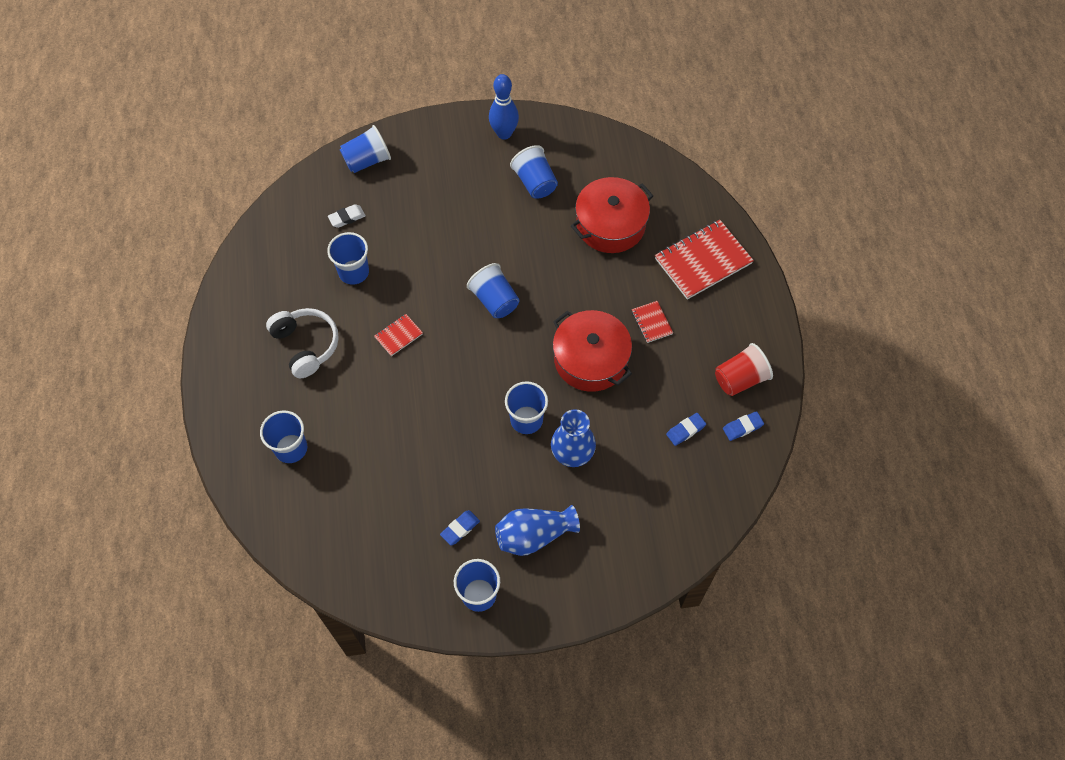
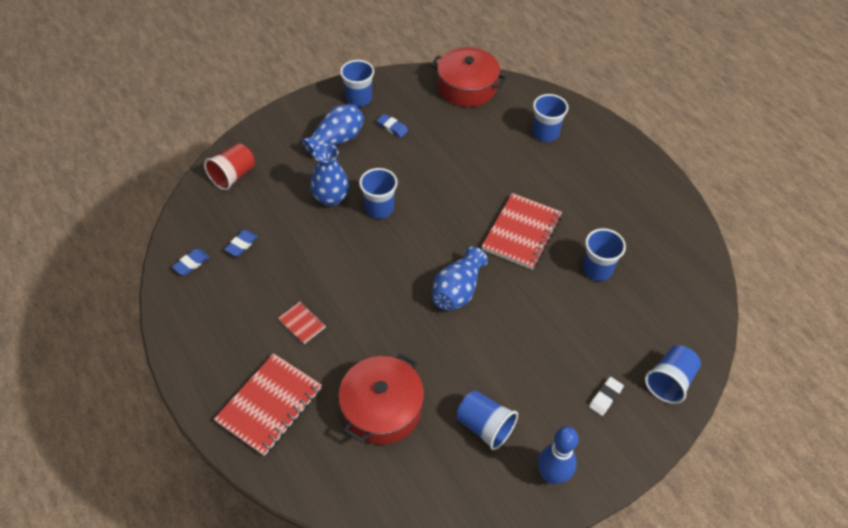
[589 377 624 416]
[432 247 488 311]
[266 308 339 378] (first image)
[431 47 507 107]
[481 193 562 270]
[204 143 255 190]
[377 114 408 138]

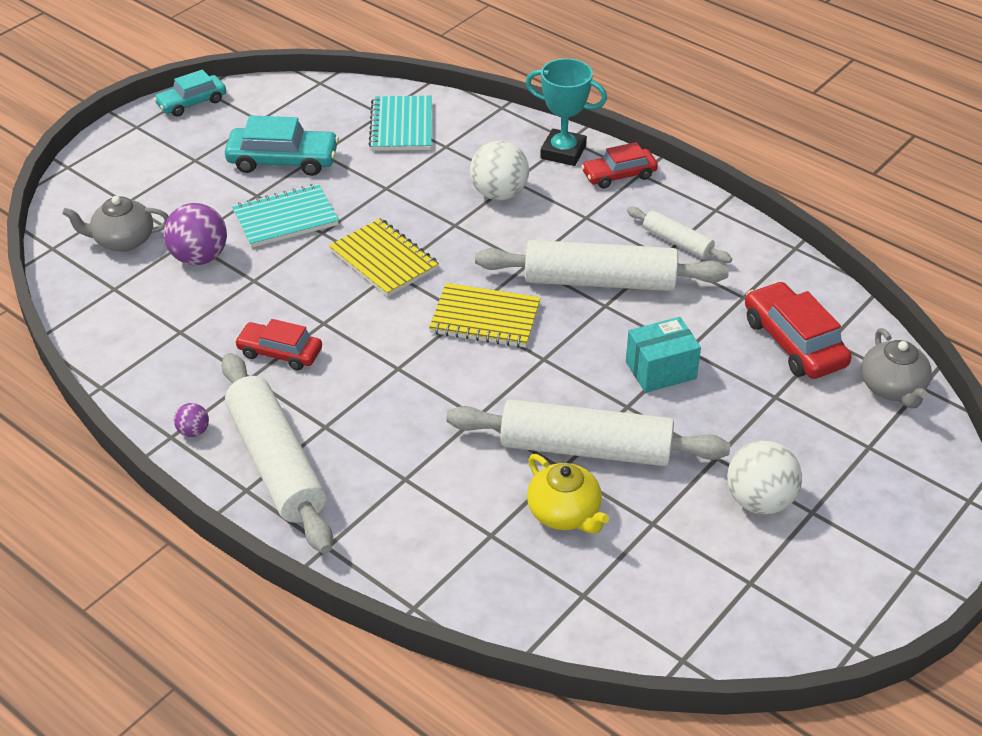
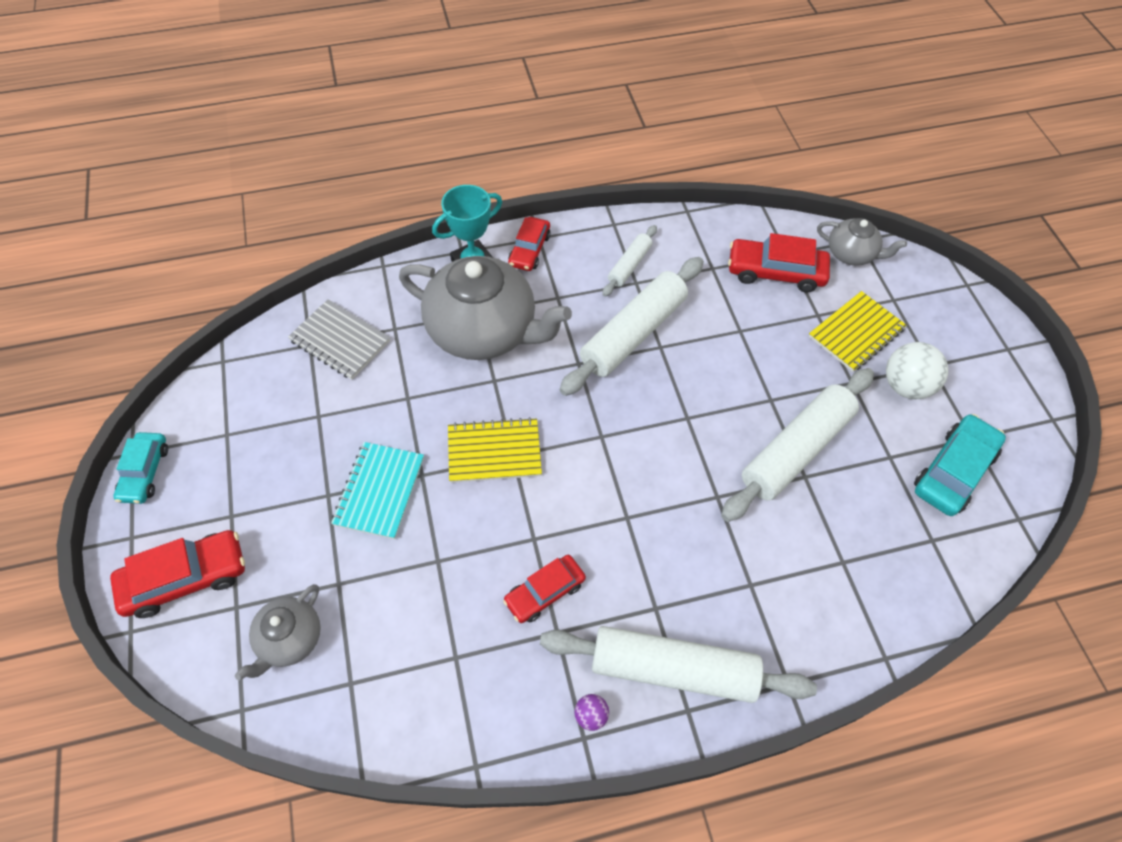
[288 299 390 380]
[914 414 1006 516]
[399 256 572 360]
[163 203 227 265] (first image)
[602 225 657 297]
[808 291 907 372]
[626 317 701 393] (first image)
[527 454 609 534] (first image)
[110 530 245 618]

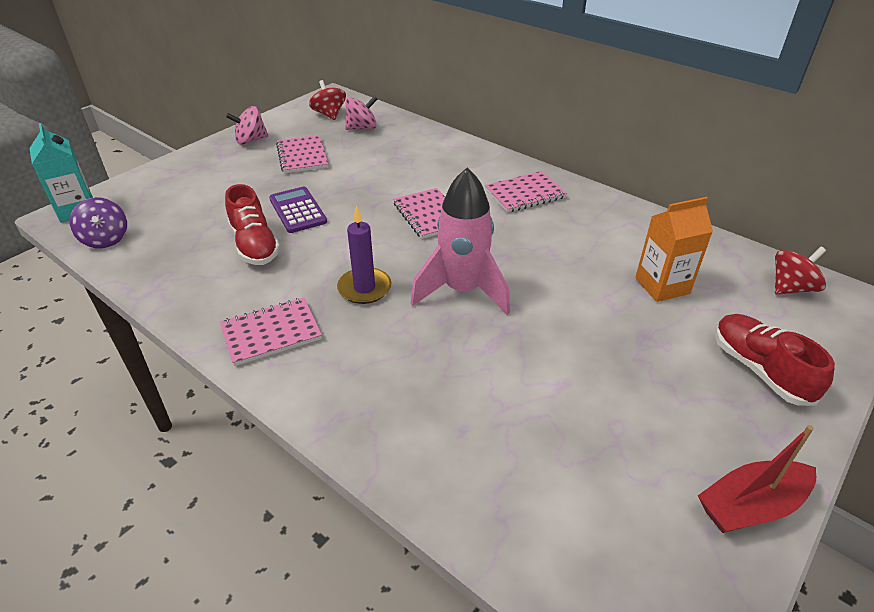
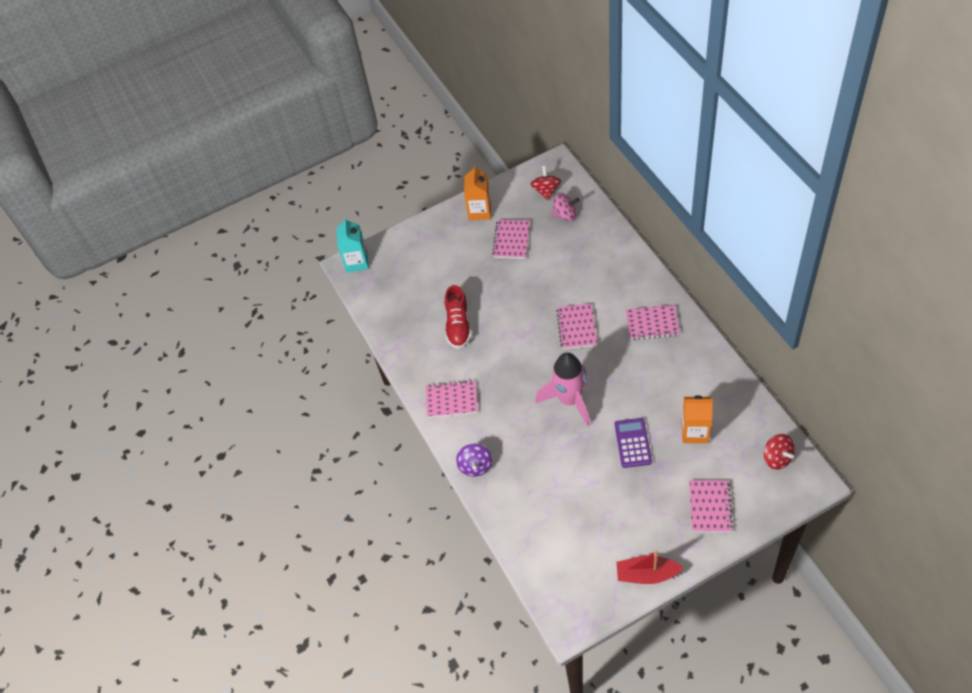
[464 166 491 220]
[615 418 652 468]
[456 443 492 477]
[337 206 391 304] (first image)
[764 434 795 470]
[689 480 733 532]

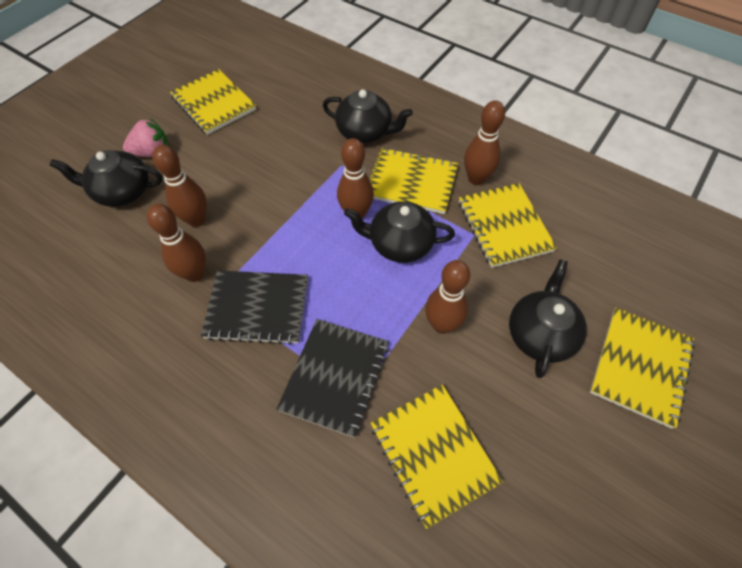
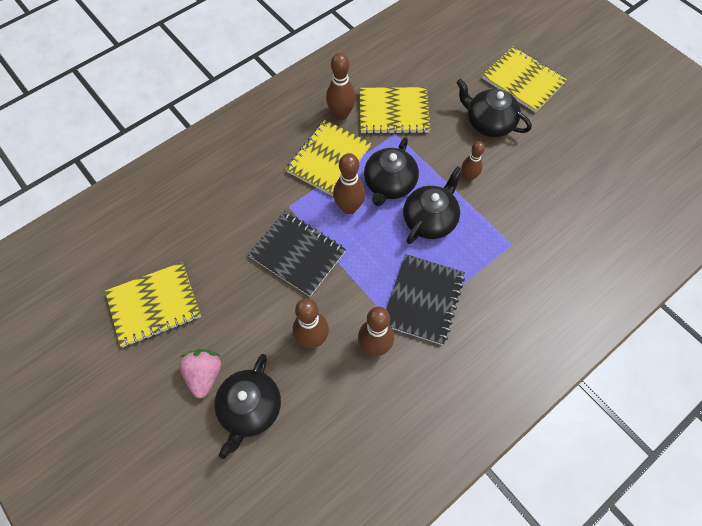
[403 166 463 244]
[461 141 485 182]
[247 211 346 297]
[371 384 503 529] (first image)

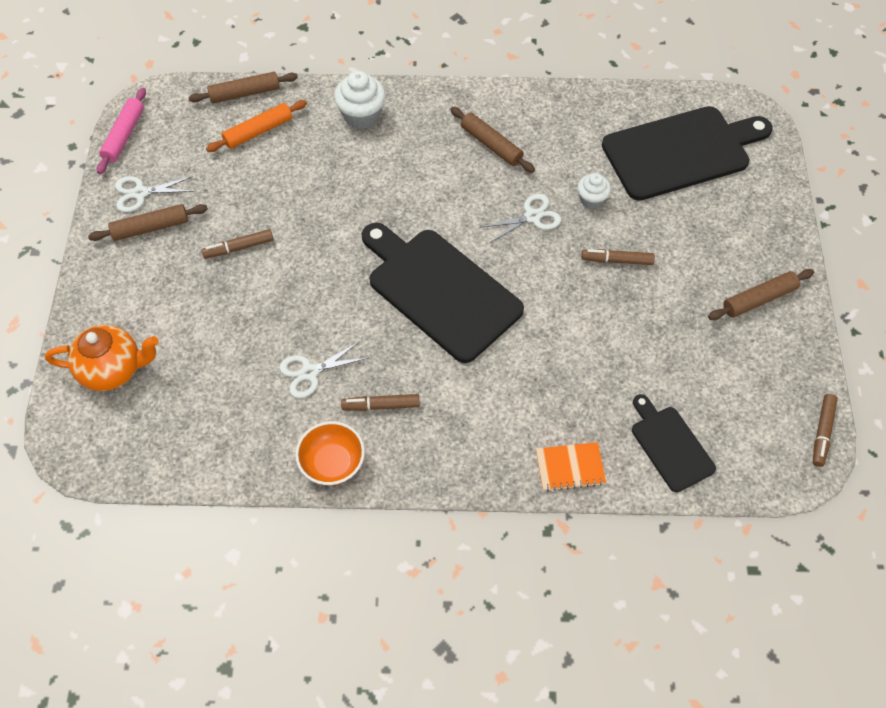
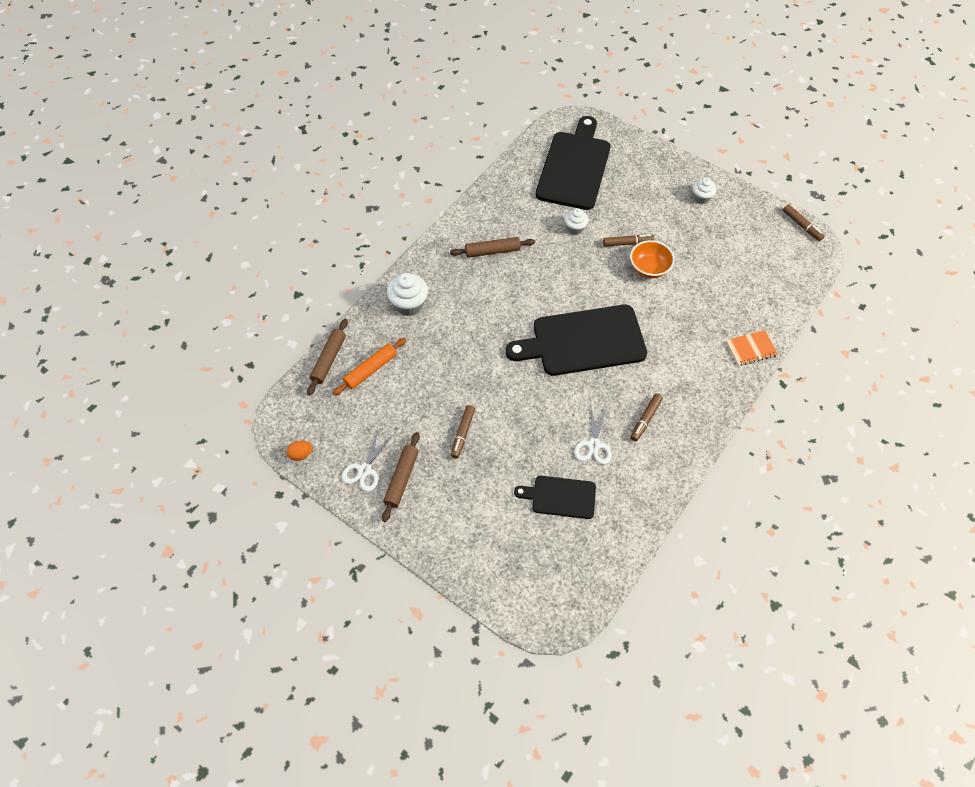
[287 441 313 461]
[333 338 406 396]
[481 194 561 243] (first image)
[603 234 654 247]
[693 178 716 204]
[45 325 159 391] (first image)
[514 476 596 519]
[630 240 675 278]
[726 330 778 366]

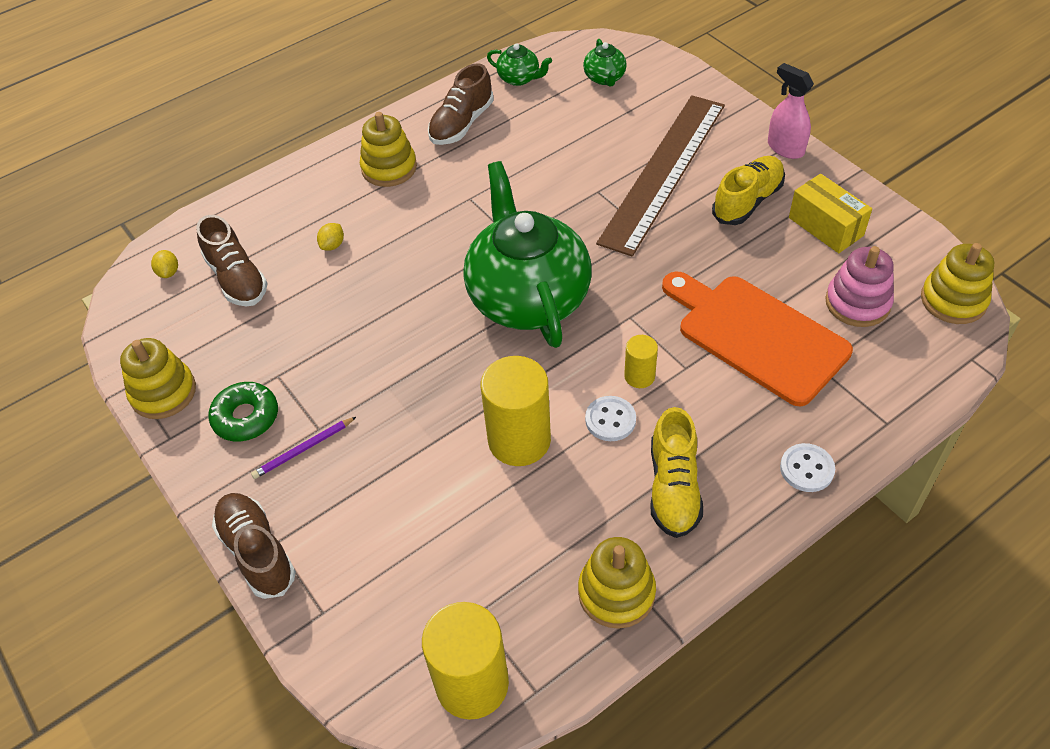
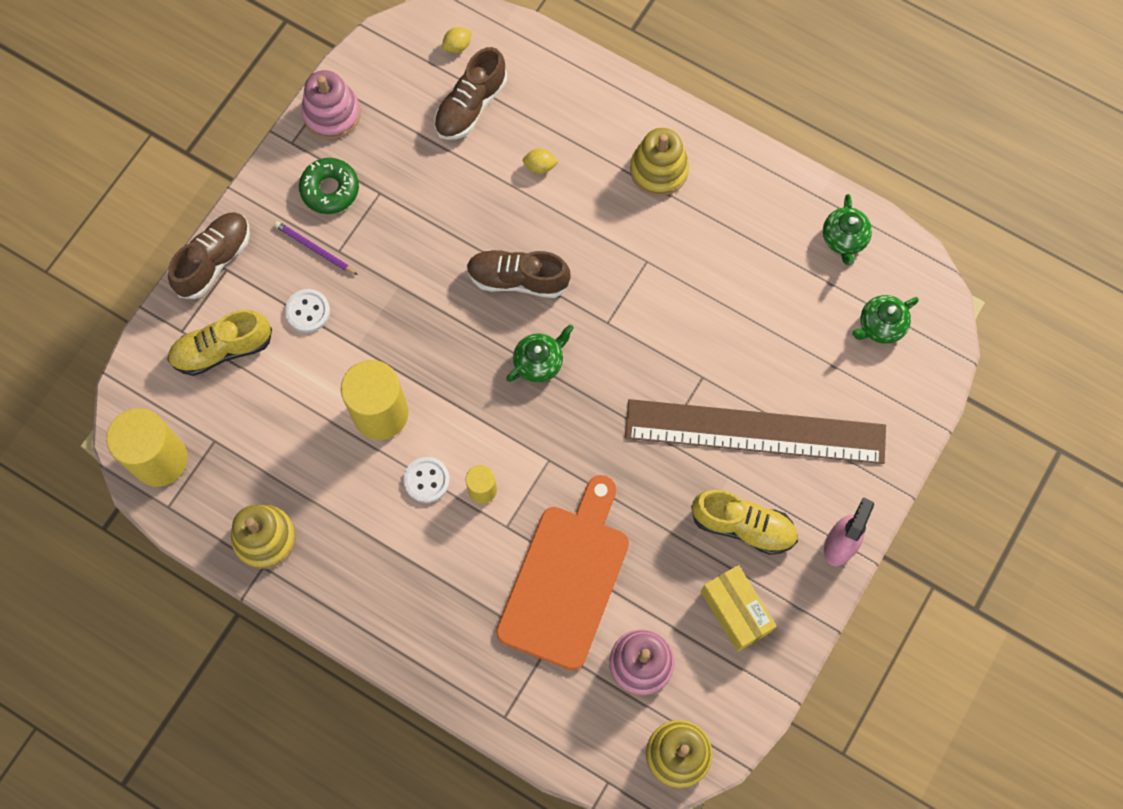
[467 250 571 298]
[506 325 574 383]
[701 565 776 652]
[301 70 361 139]
[167 310 272 376]
[285 289 330 333]

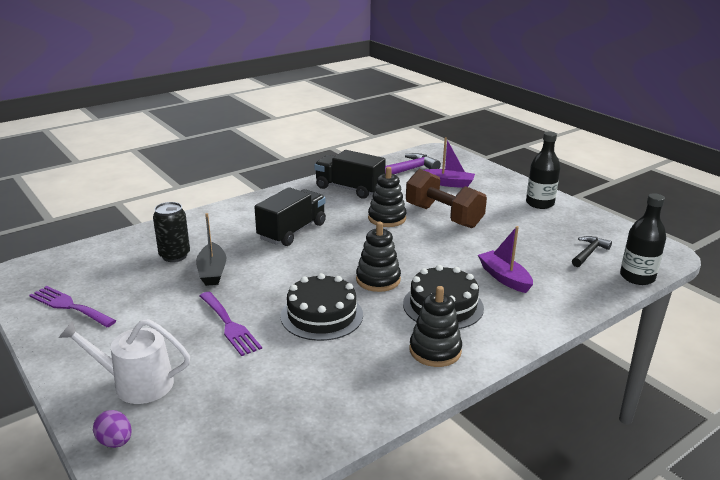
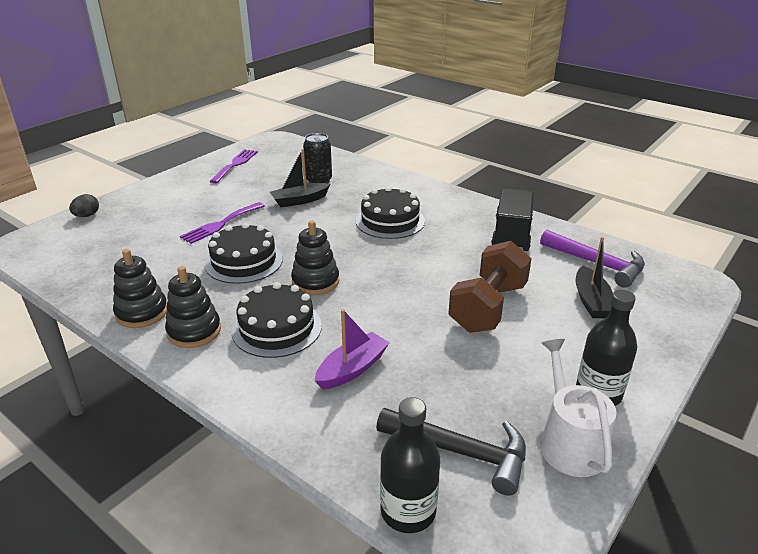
[576 237 613 318]
[113 249 167 328]
[356 186 425 239]
[376 408 526 496]
[540 339 616 477]
[69 194 99 217]

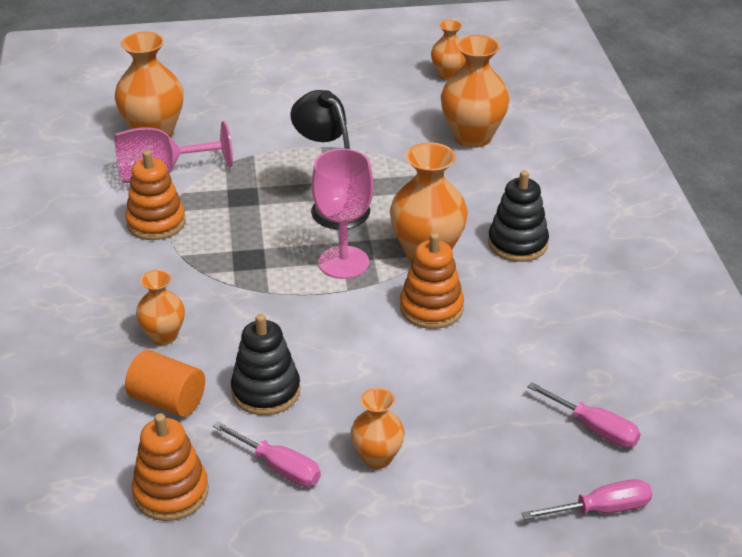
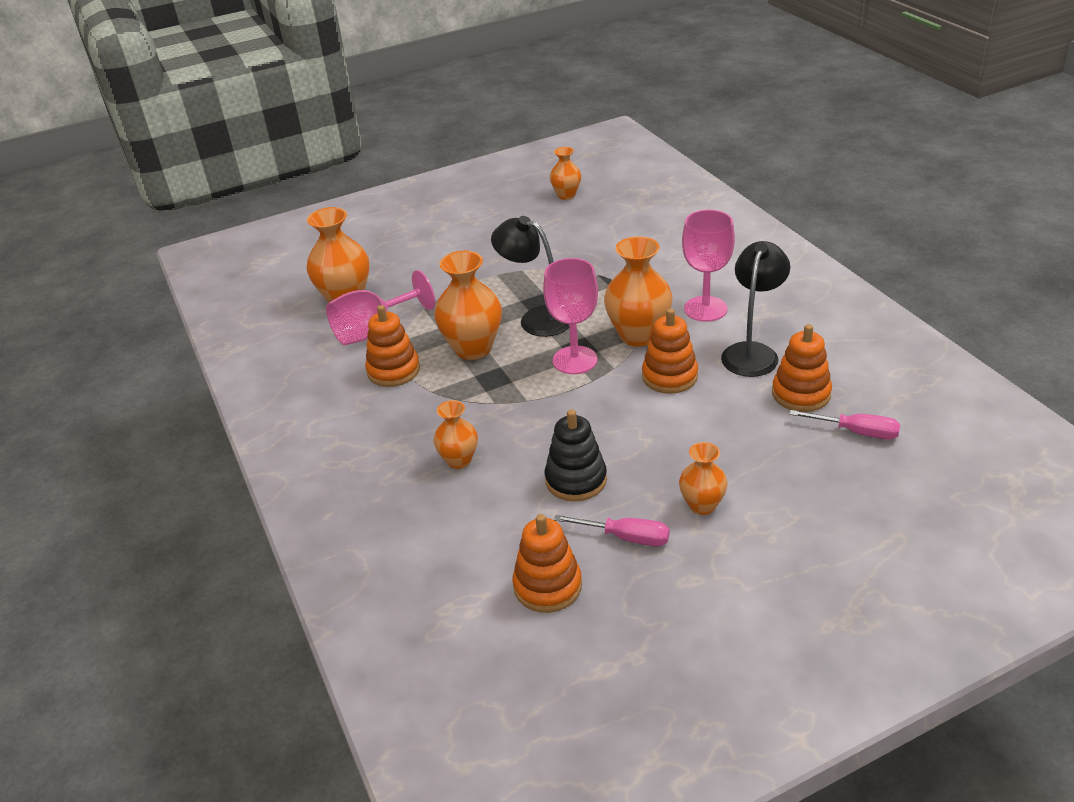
[434 251 502 360]
[682 210 735 322]
[125 350 205 417] (first image)
[522 479 653 520] (first image)
[721 241 790 377]
[772 324 832 412]

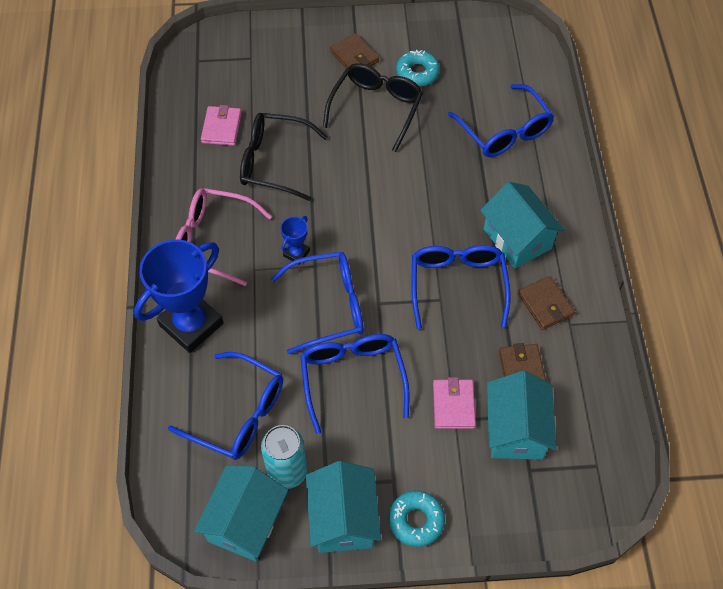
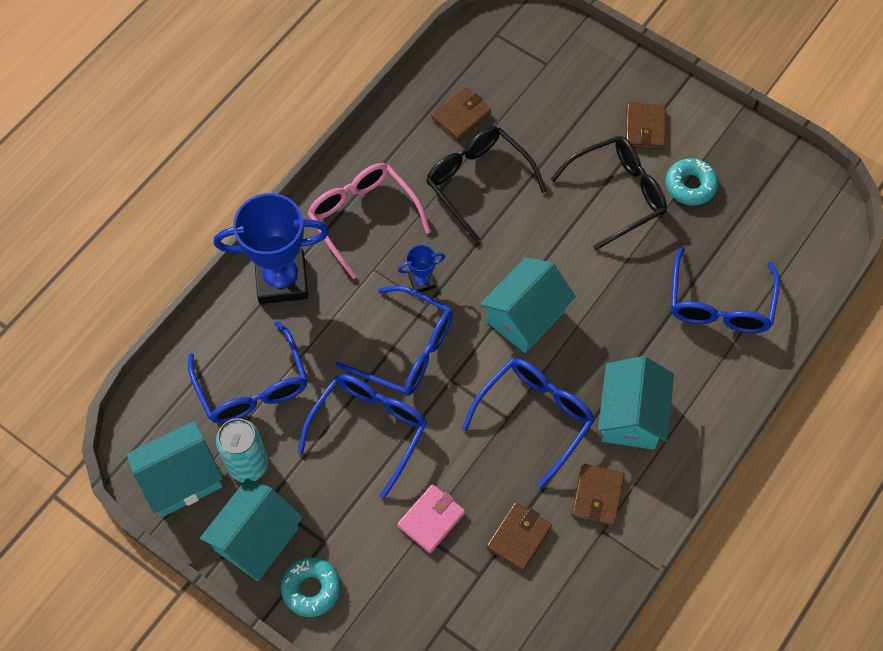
[431 87 491 141]
[480 257 576 353]

